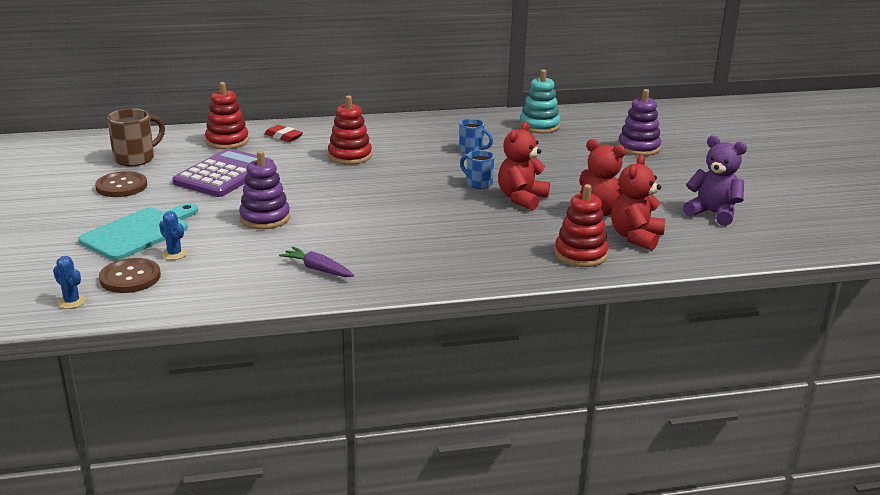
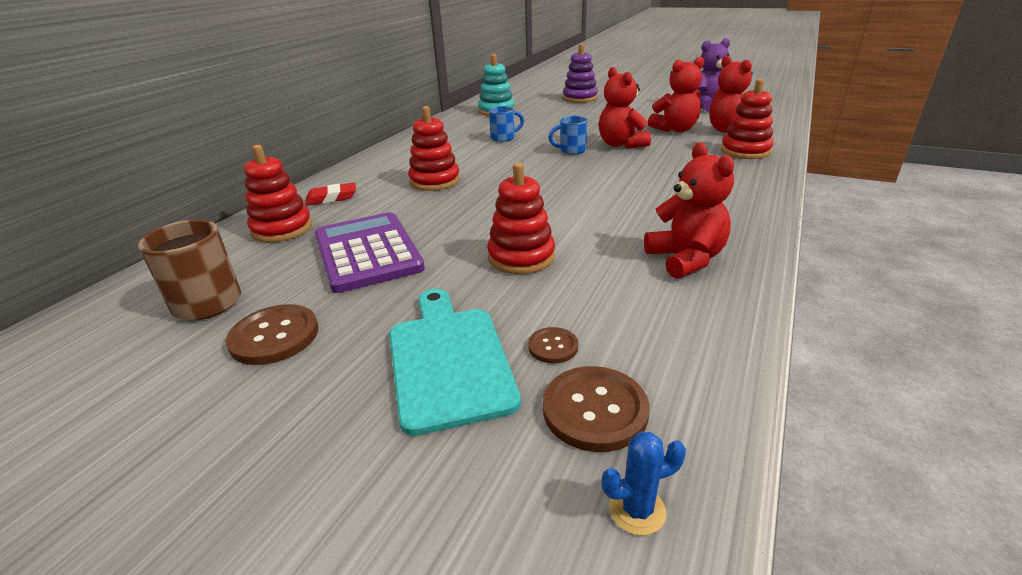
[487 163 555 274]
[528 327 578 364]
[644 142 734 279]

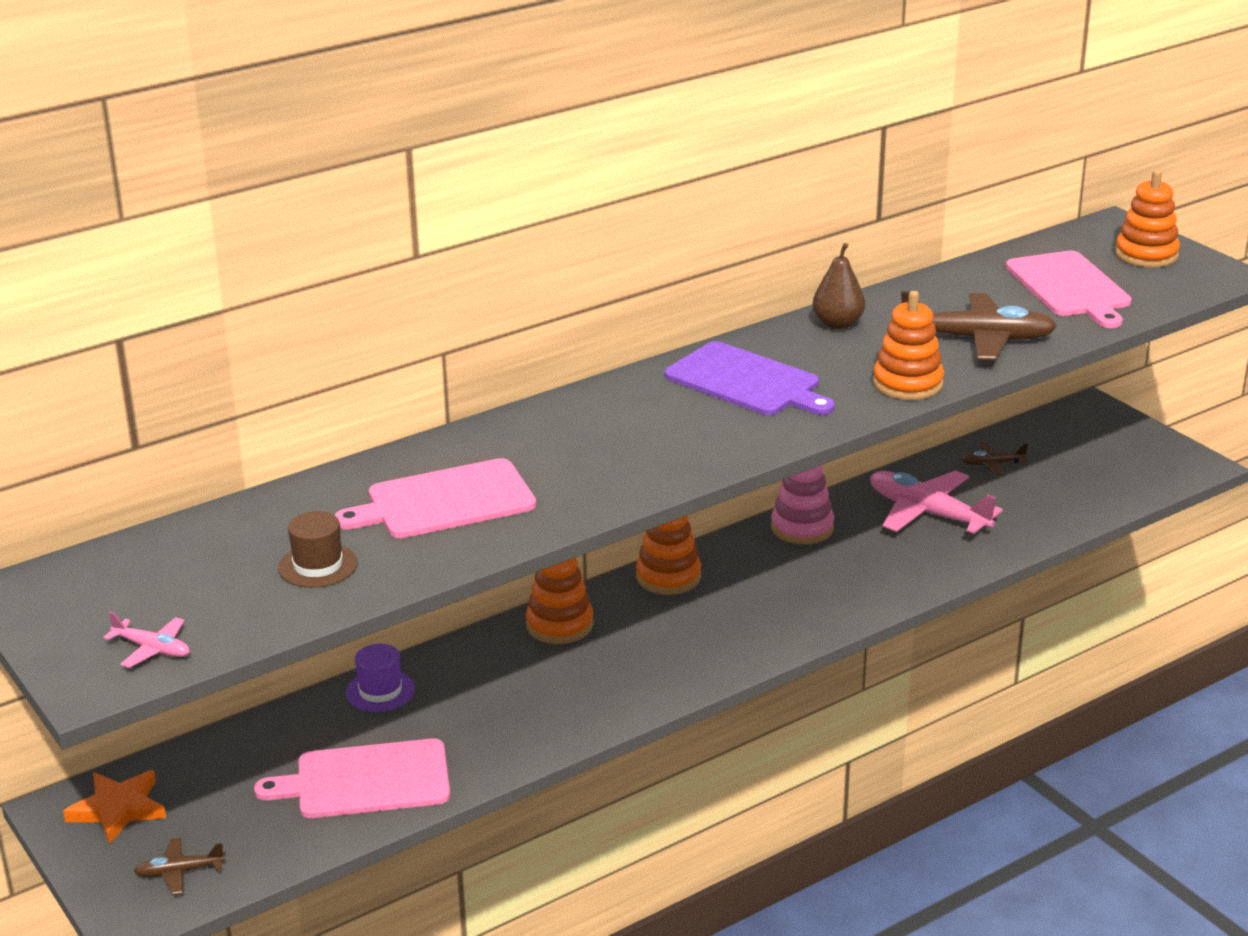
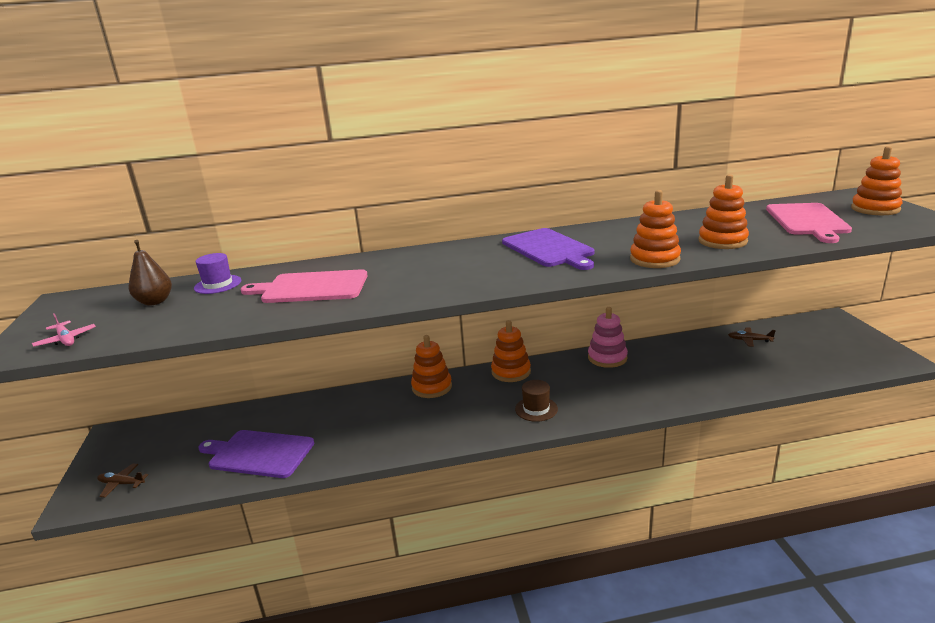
[129 240 172 306]
[698 174 749 249]
[870 470 1003 534] (first image)
[515 380 558 422]
[194 253 242 294]
[198 430 314 478]
[63 770 166 844] (first image)

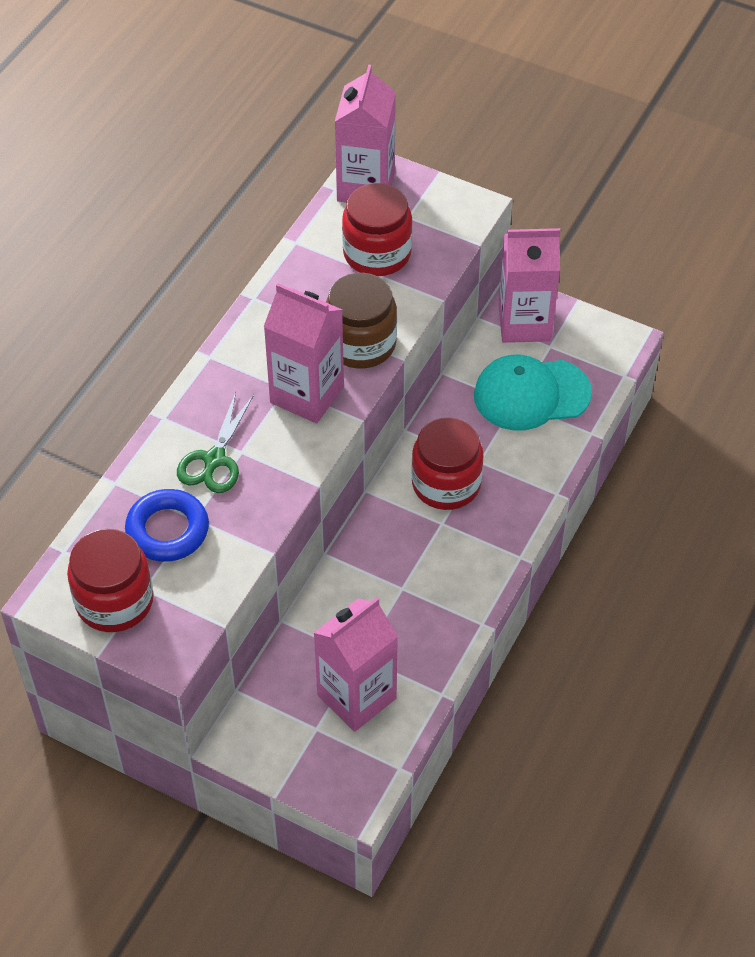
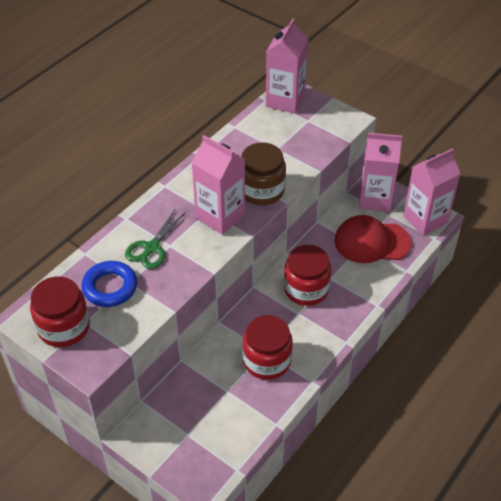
[242 315 293 380]
[334 215 411 263]
[403 148 460 236]

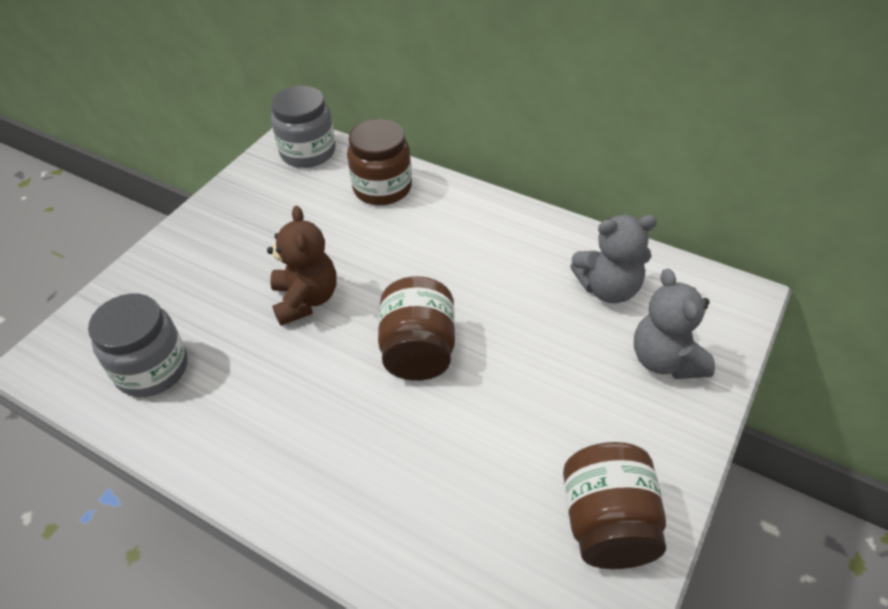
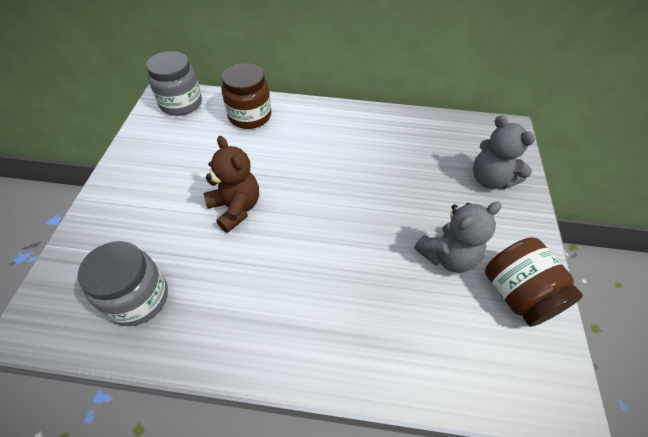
[414 202 502 273]
[378 276 455 381] (first image)

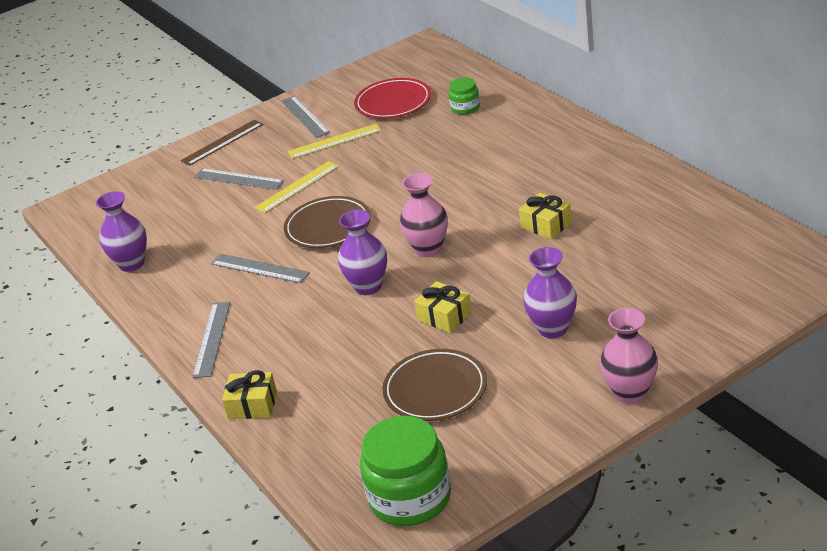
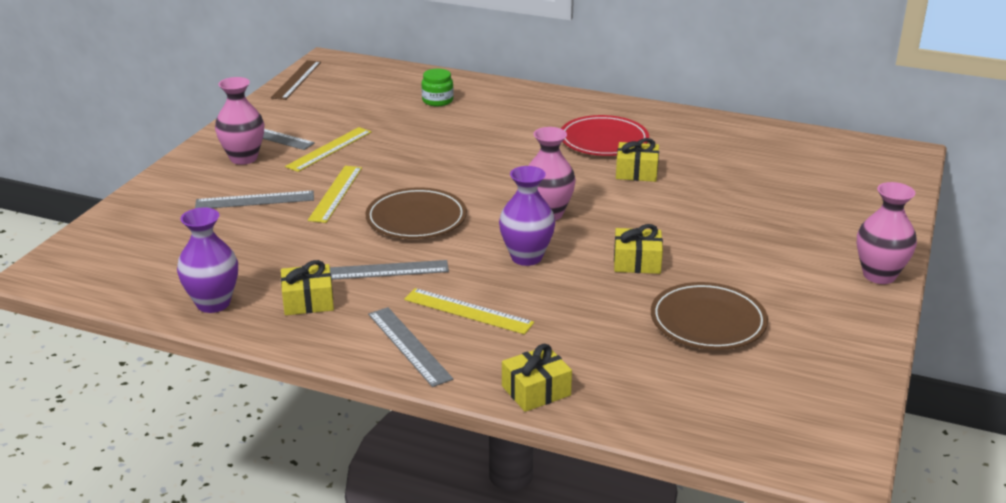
[561 115 649 156]
[271 60 321 100]
[523 247 577 338] (first image)
[360 416 451 526] (first image)
[215 77 264 165]
[281 260 334 315]
[404 288 534 334]

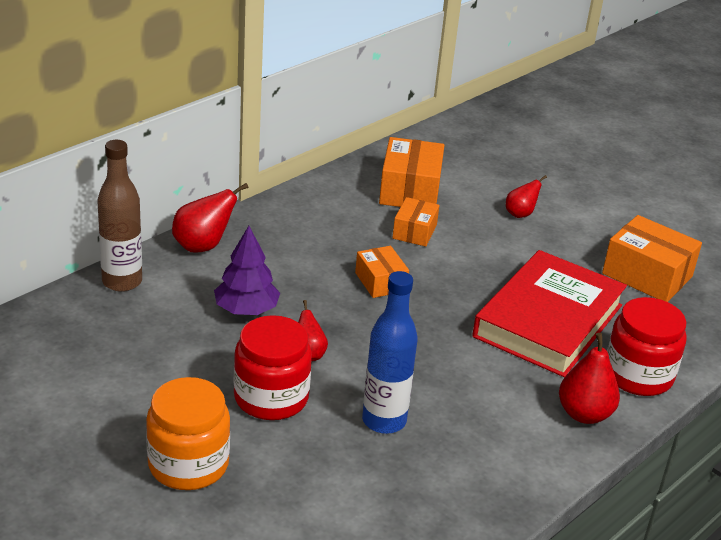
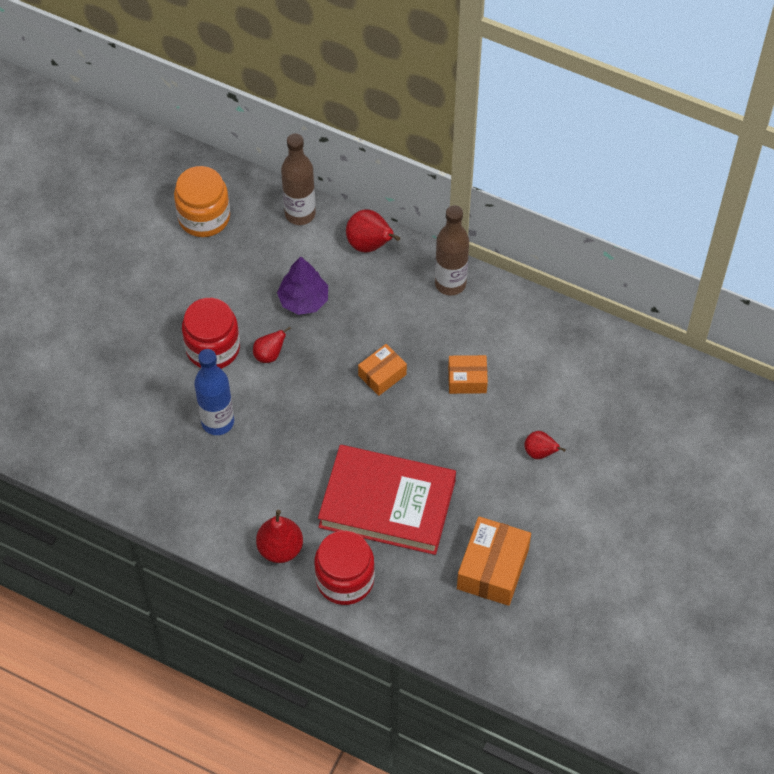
[379 137 445 207] (first image)
[174 166 230 237]
[435 205 469 295]

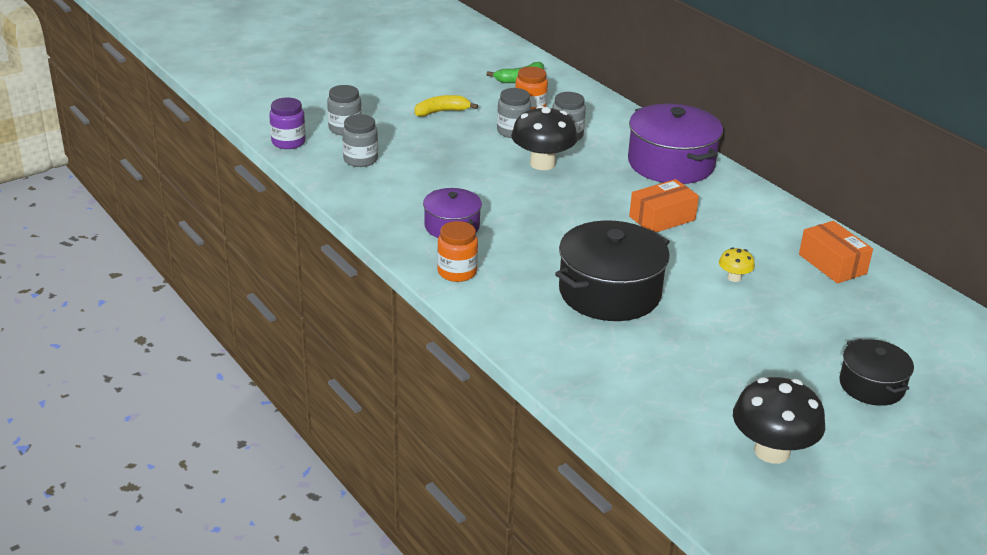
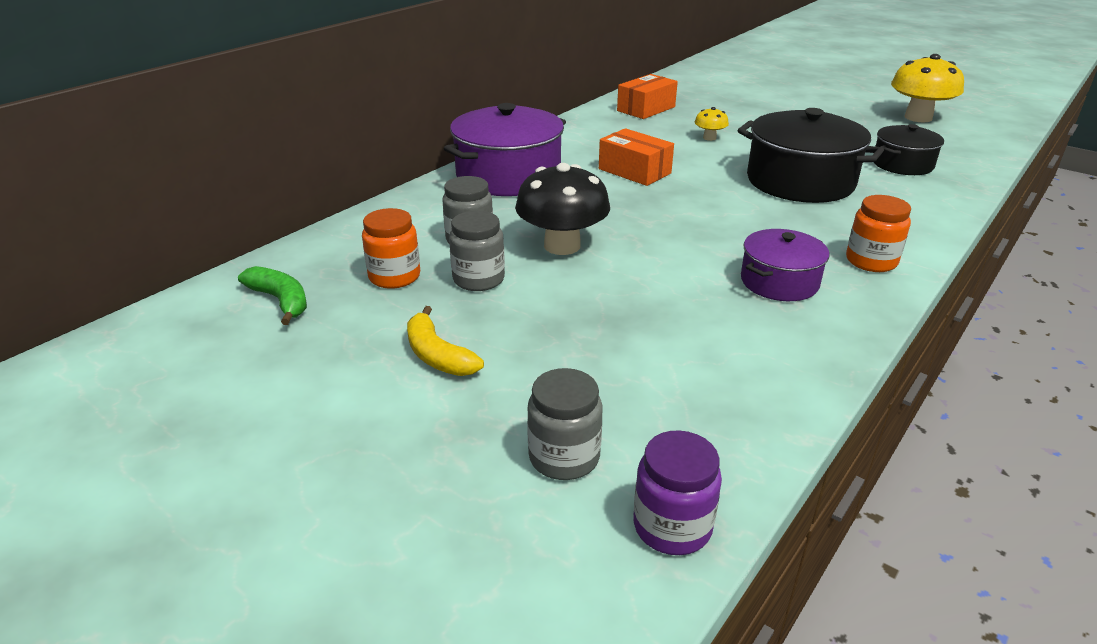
[342 114 378 167] (first image)
[874 124 944 175]
[891 54 964 122]

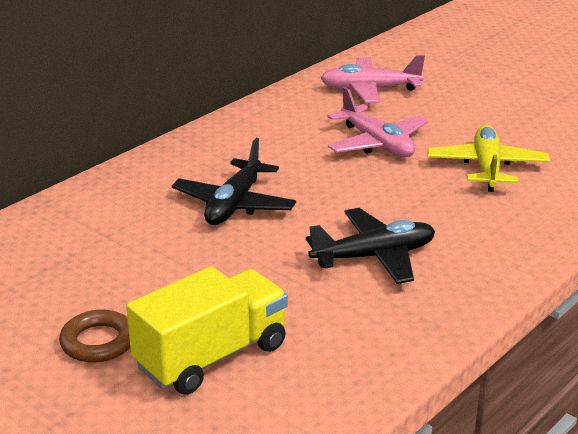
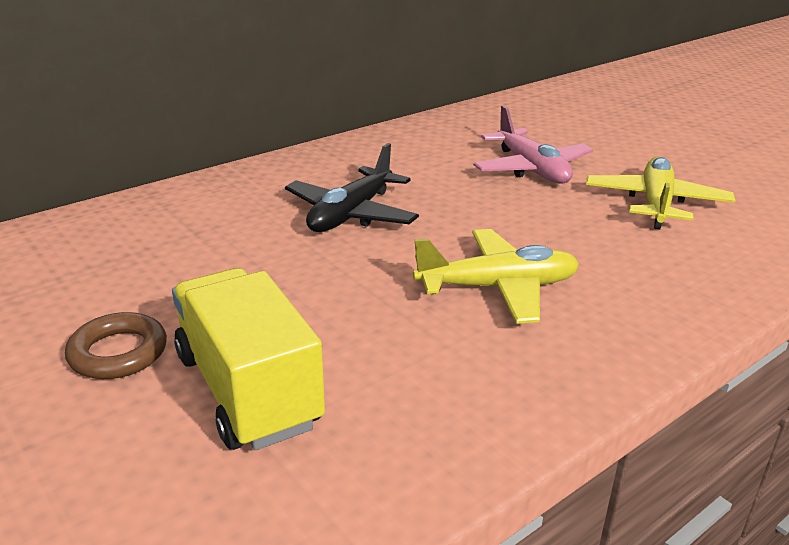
[321 55 425 103] (first image)
[413 229 579 324]
[172 268 325 450]

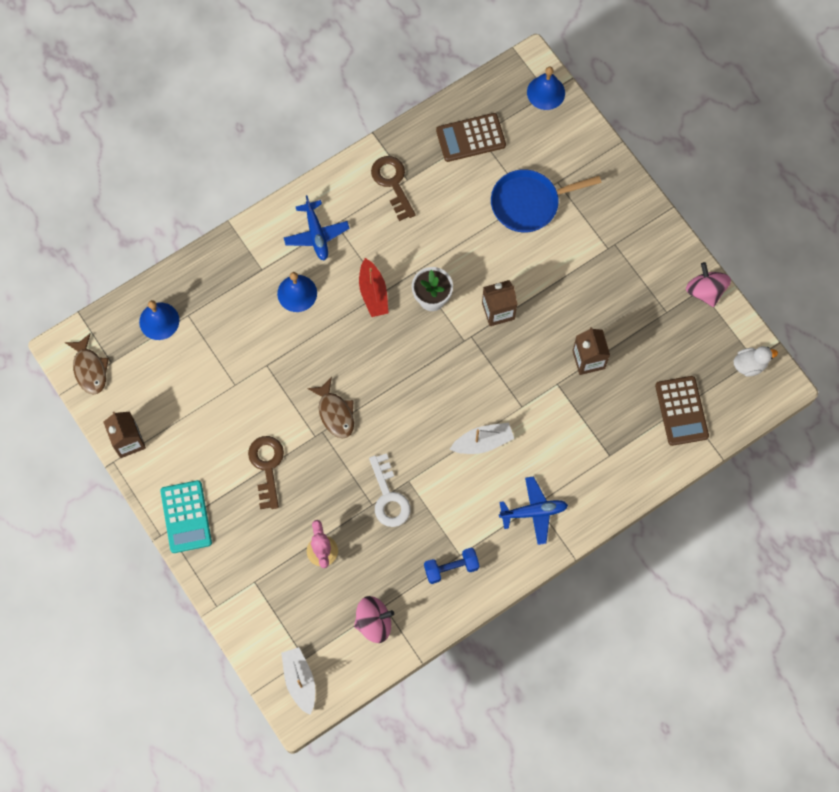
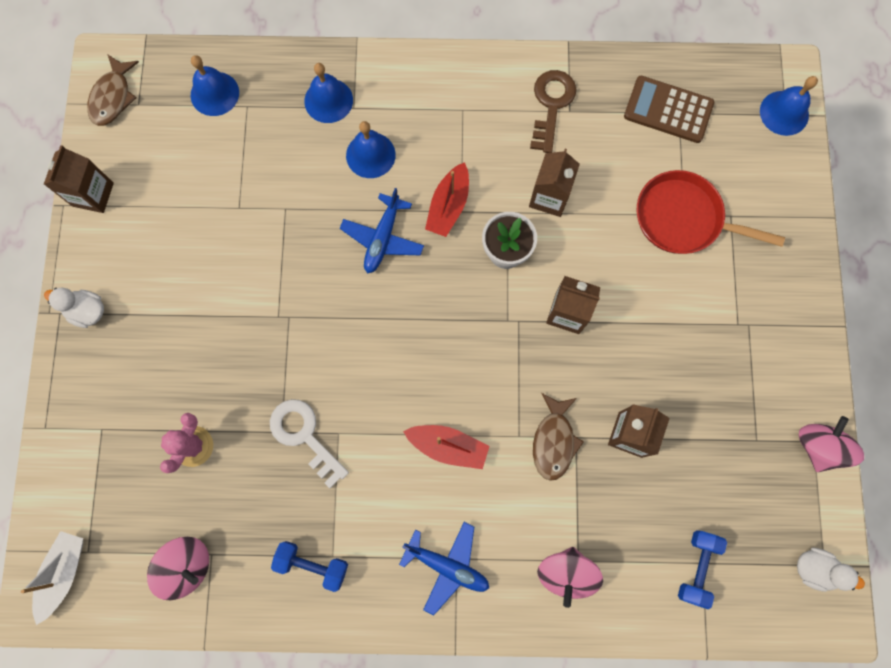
[637 170 785 254]
[340 188 424 273]
[678 530 727 609]
[533 393 584 481]
[403 425 490 469]
[248 436 284 509] (first image)
[270 399 349 488]
[44 288 104 328]
[304 63 353 123]
[529 149 580 217]
[537 547 603 608]

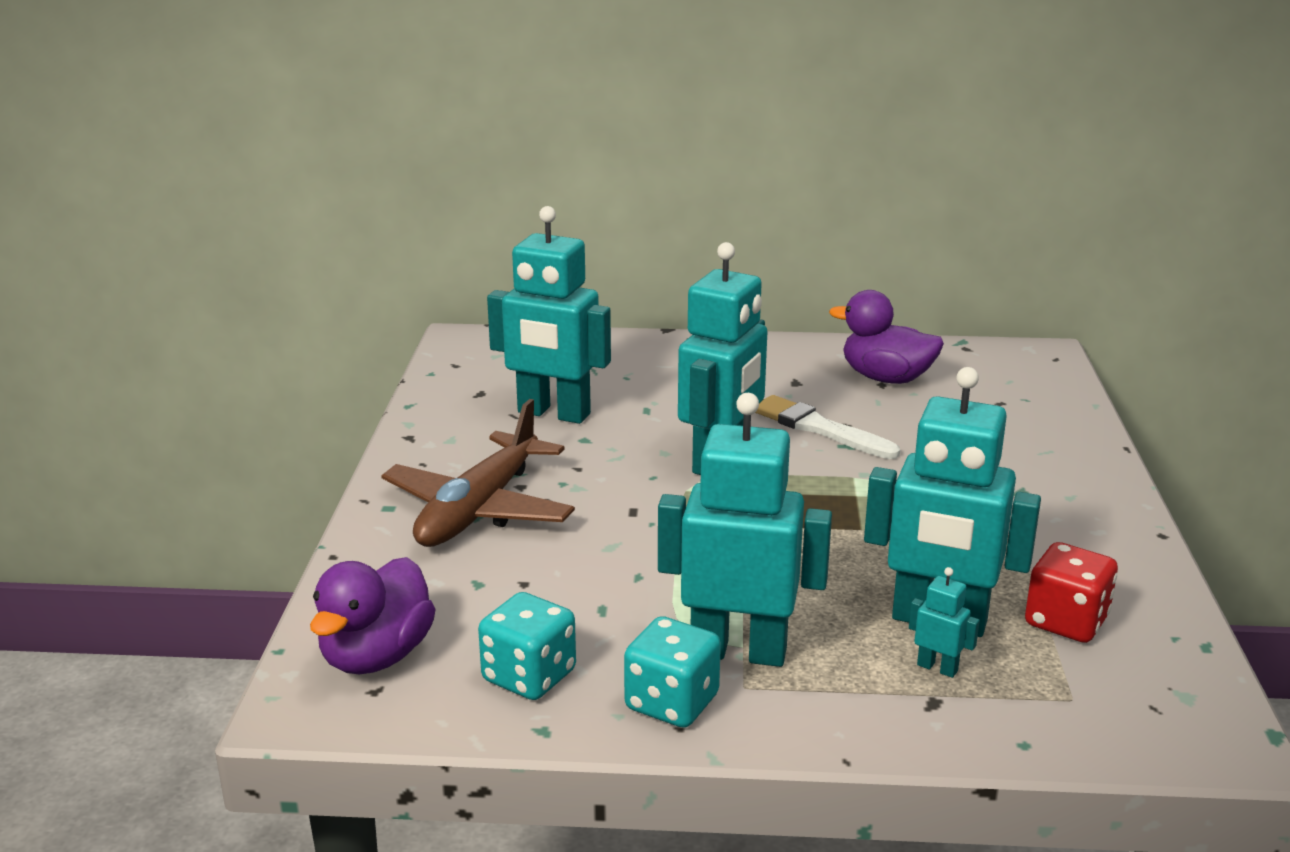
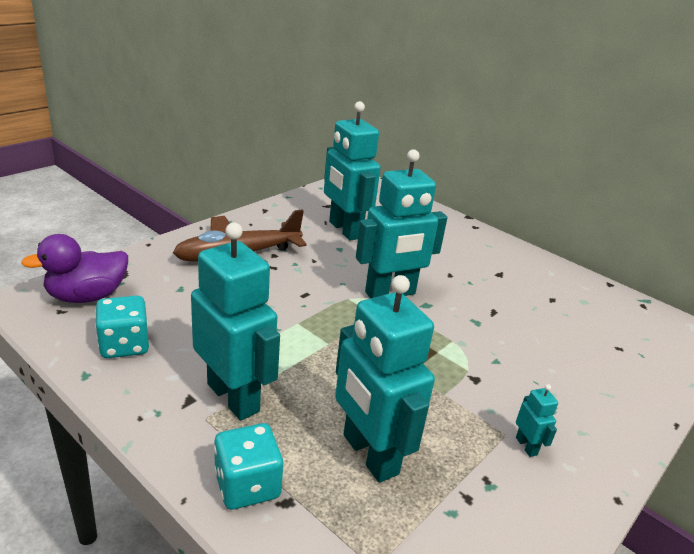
[829 290 944 384] (first image)
[755 395 900 459] (first image)
[1025 542 1118 643] (first image)
[516 384 558 457]
[214 423 283 510]

